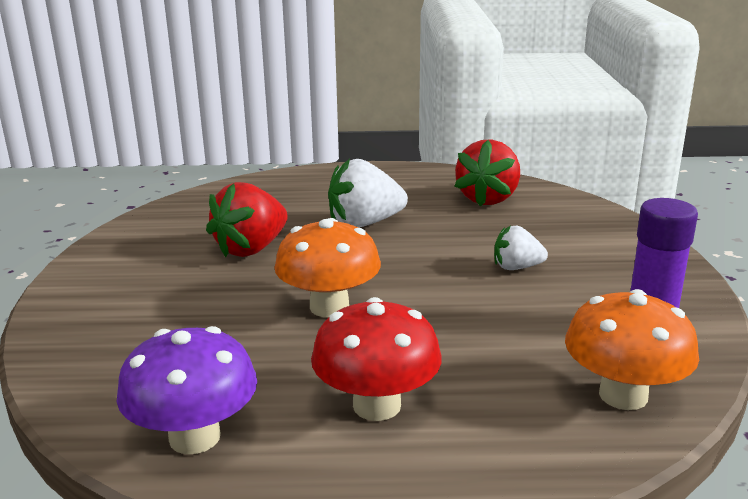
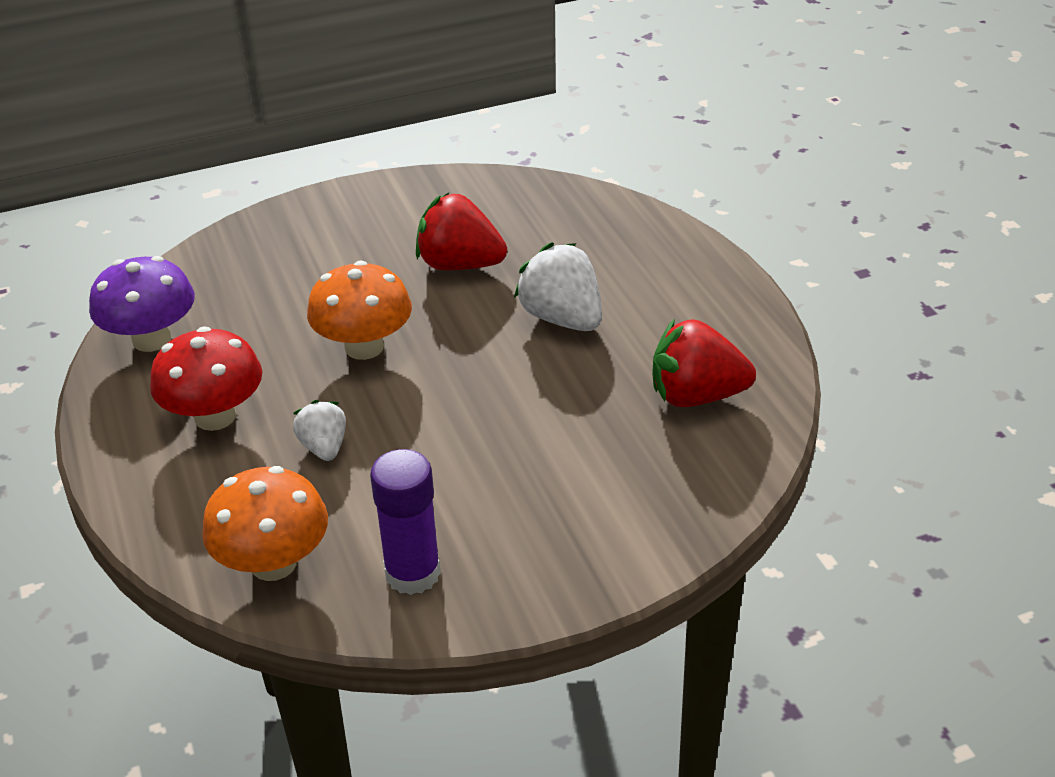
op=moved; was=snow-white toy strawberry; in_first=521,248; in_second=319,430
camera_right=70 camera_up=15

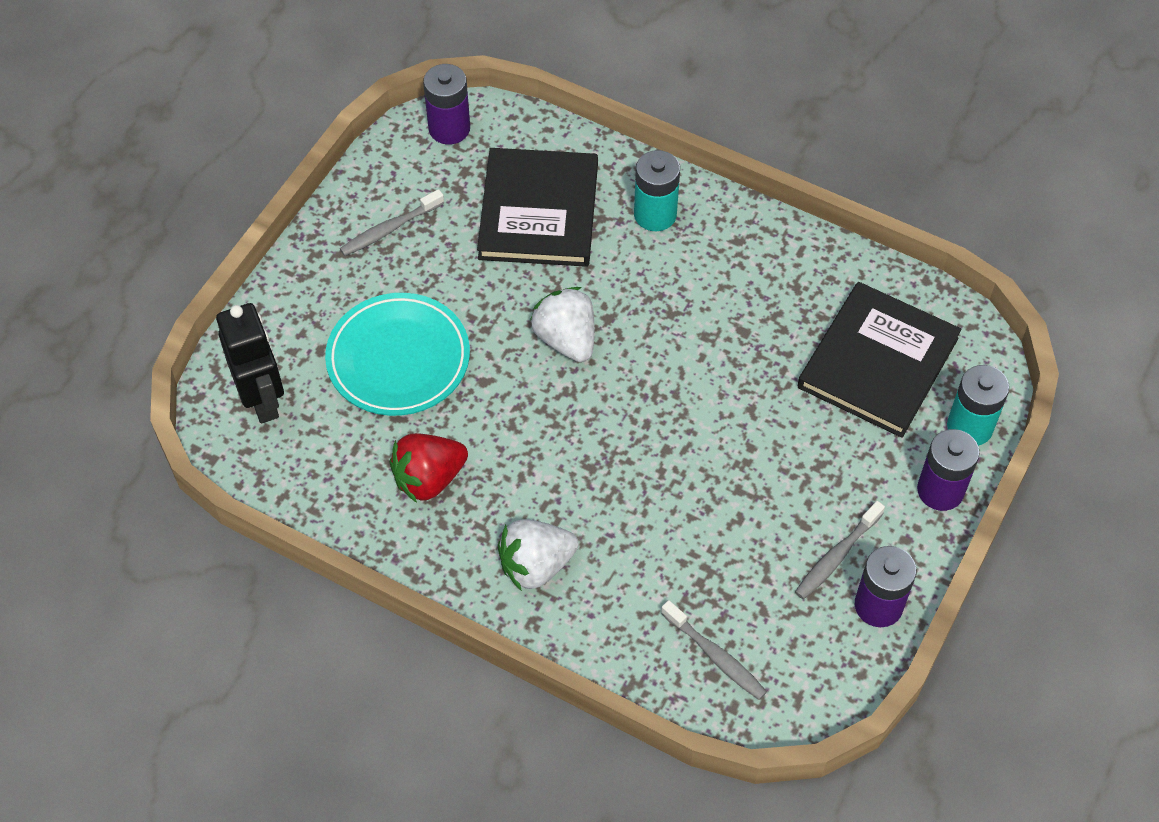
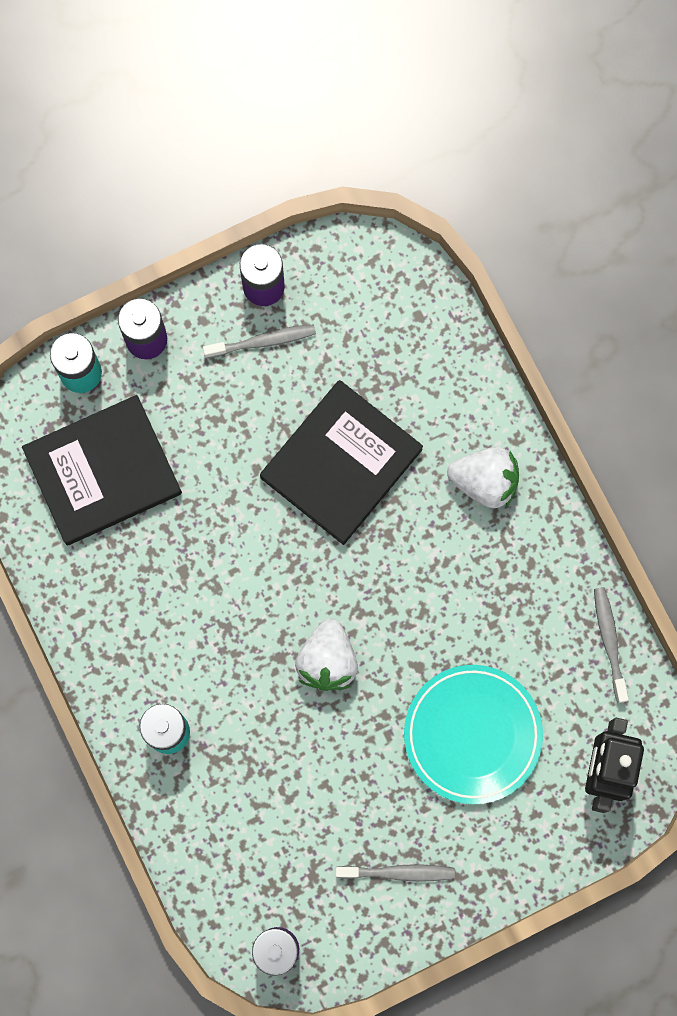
op=moved; was=ebony hardback; in_first=537,207; in_second=341,462
op=moved; was=ash-grey toothbrush; in_first=714,650; in_second=611,645
op=removed; was=red toy strawberry; in_first=428,468
camera_right=-145 camera_up=20

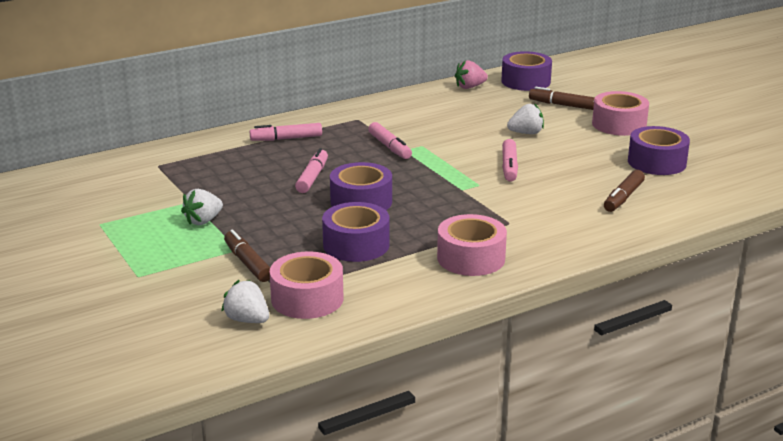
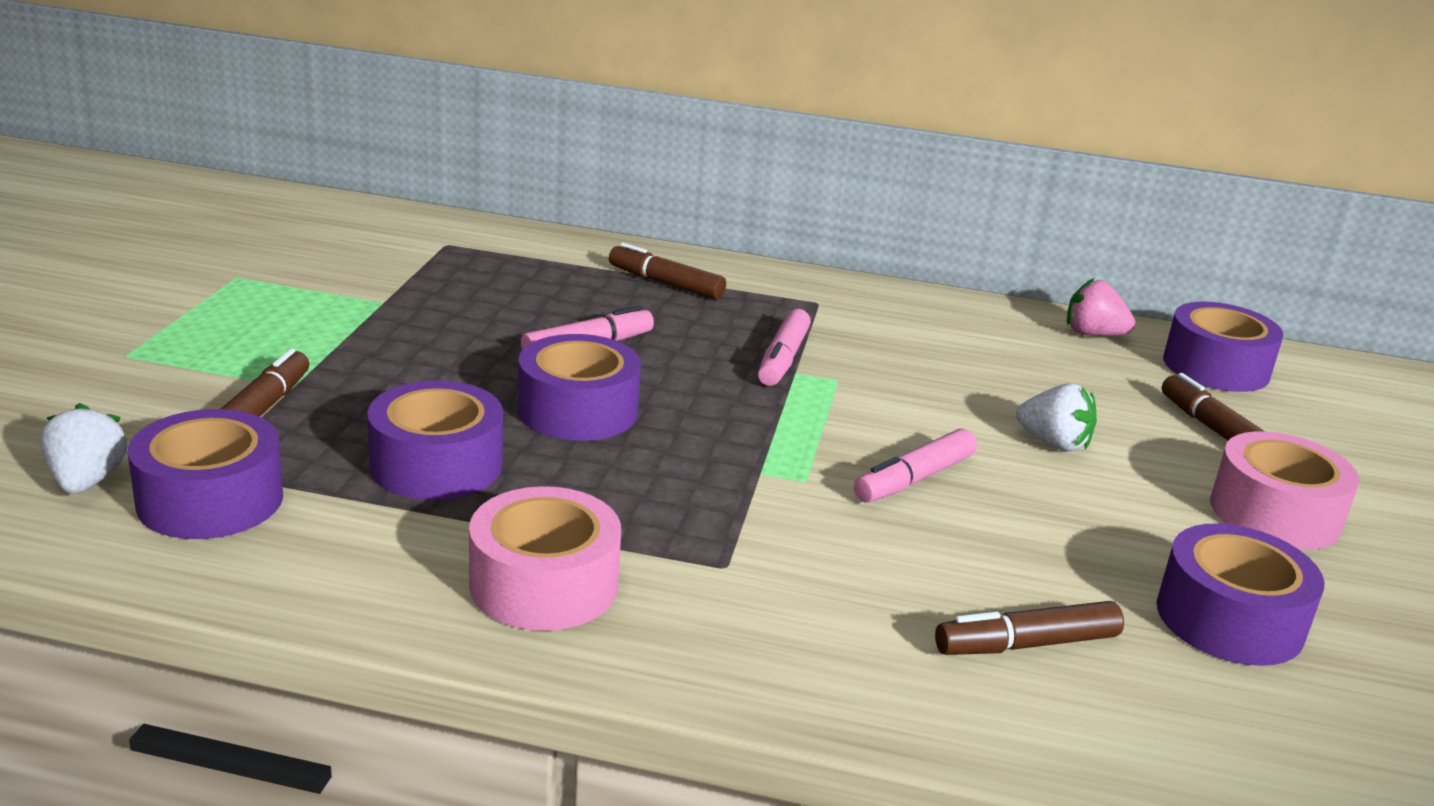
op=recoloured; was=rosy roll of tape; now=royal purple roll of tape; in_first=307,285; in_second=205,474
op=recoloured; was=rosy marker; now=brown marker; in_first=286,132; in_second=667,271
op=removed; was=snow-white toy strawberry; in_first=202,207
camera_right=40 camera_up=0

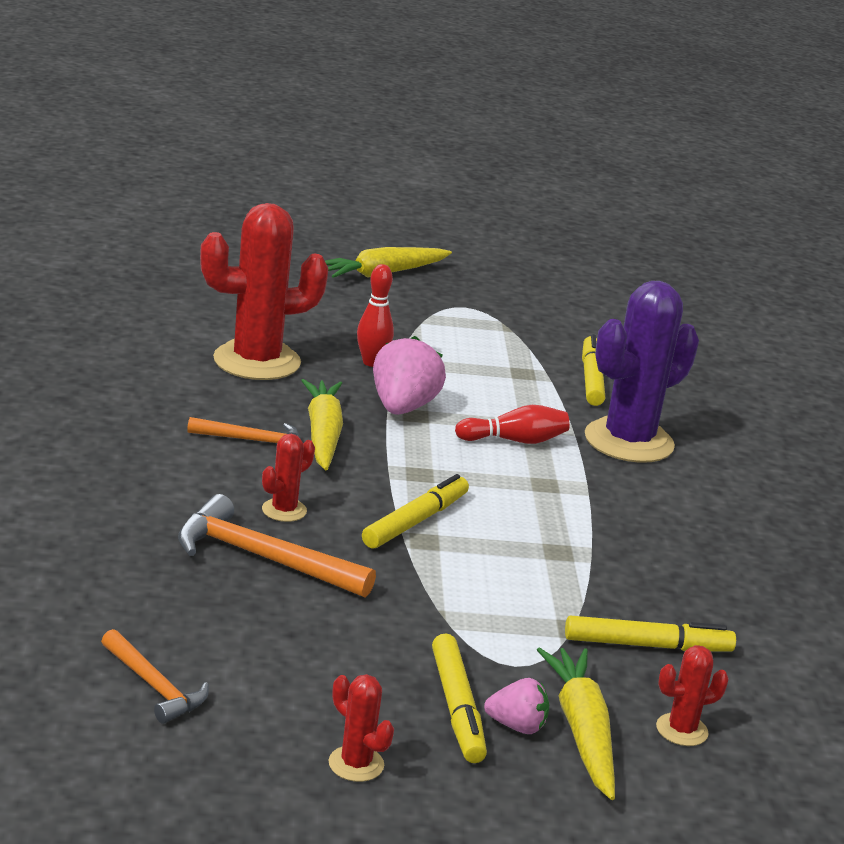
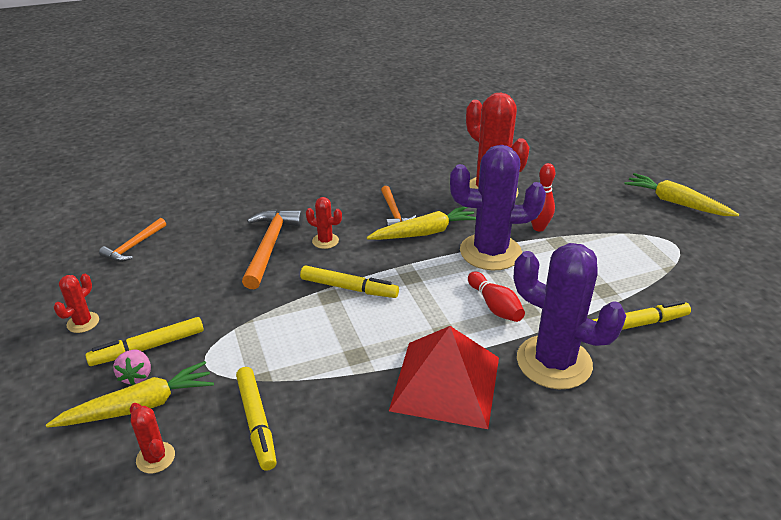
op=added; now=red pyramid shape; in_second=444,377
op=replaced; was=rosy toy strawberry; now=royal purple cactus; in_first=409,375; in_second=498,208
camera_right=75 camera_up=10

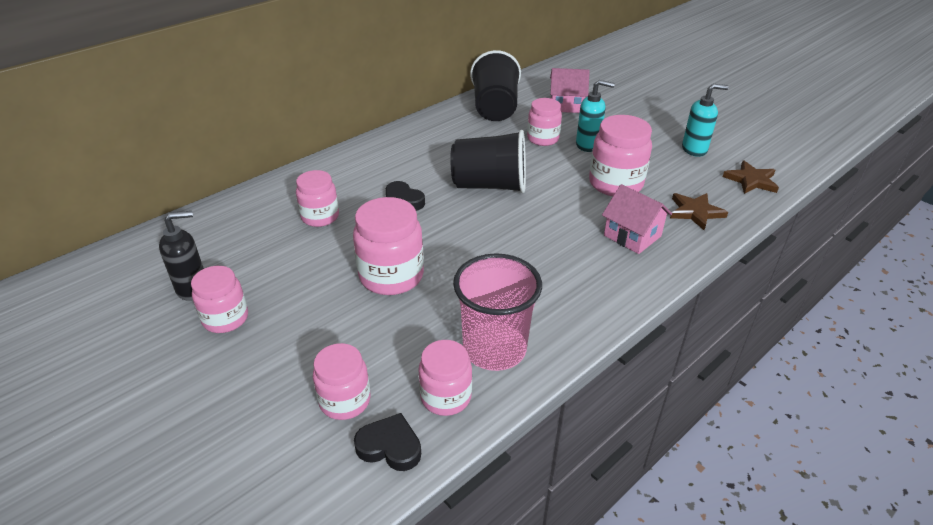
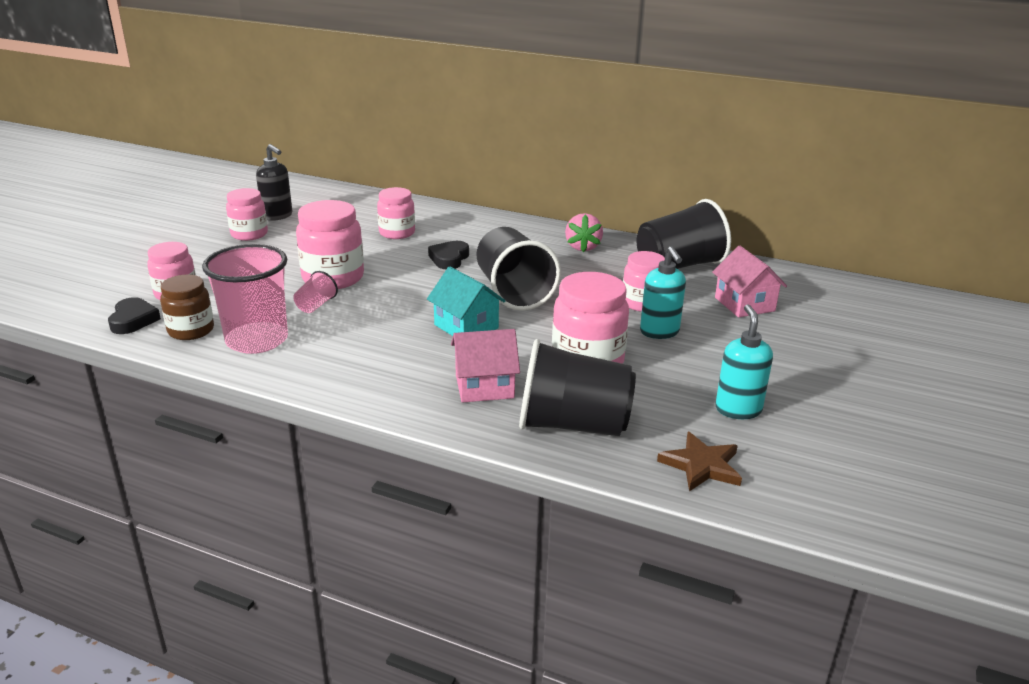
op=recoloured; was=rosy preserve jar; now=brown preserve jar; in_first=445,378; in_second=187,307
op=added; now=rosy cup; in_second=315,292
op=added; now=teal cottage; in_second=466,301
op=turned; was=rosy cottage; in_first=637,219; in_second=485,366; clockwise=60
op=replaced; was=brown star shape; now=ebony cup; in_first=699,211; in_second=577,387
op=added; now=rosy toy strawberry; in_second=584,233
op=turned; was=teal soap pump; in_first=705,120; in_second=744,361; clockwise=-150
camera_right=65 camera_up=-10

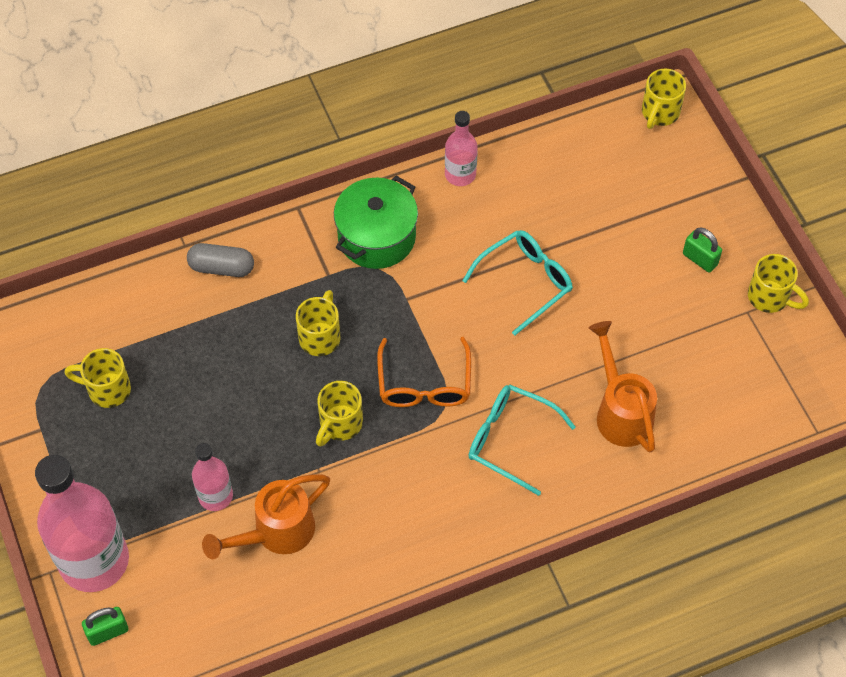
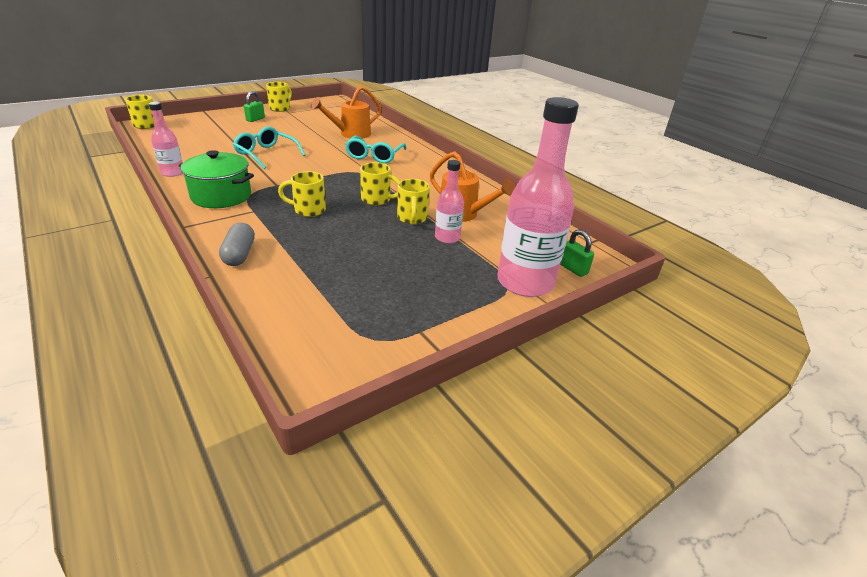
op=moved; was=yellow tea mug; in_first=97,378; in_second=413,201
op=removed; was=orange-coloured spectacles; in_first=424,372
camera_right=-105 camera_up=-25

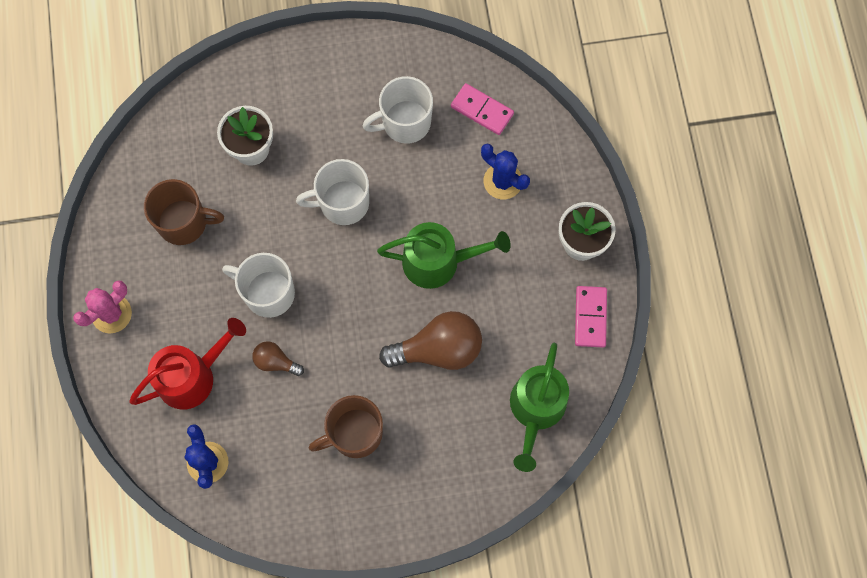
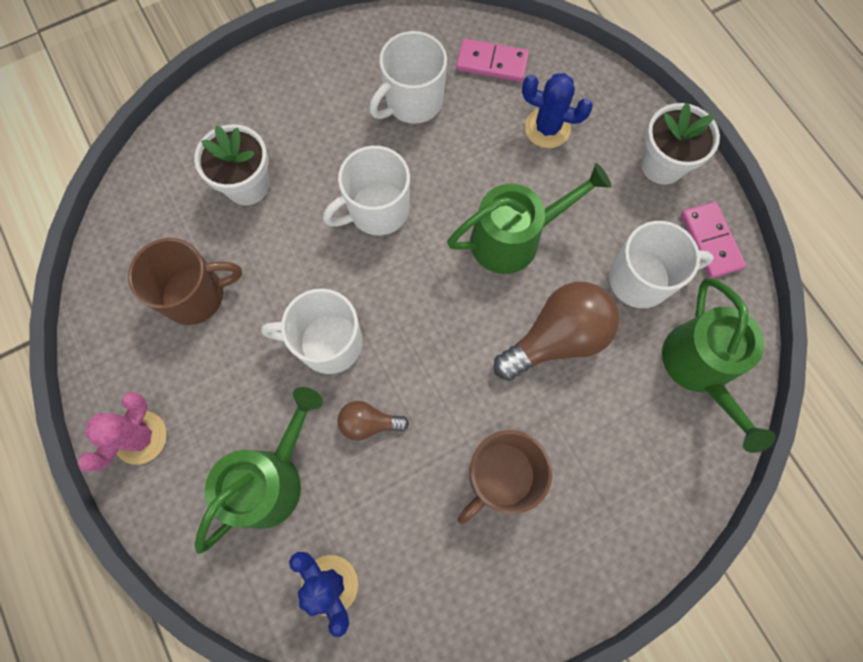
op=recoloured; was=red sprinkling can; now=leaf-green sprinkling can; in_first=187,364; in_second=258,470
op=added; now=snow-white tea mug; in_second=661,264
camera_right=-20 camera_up=0

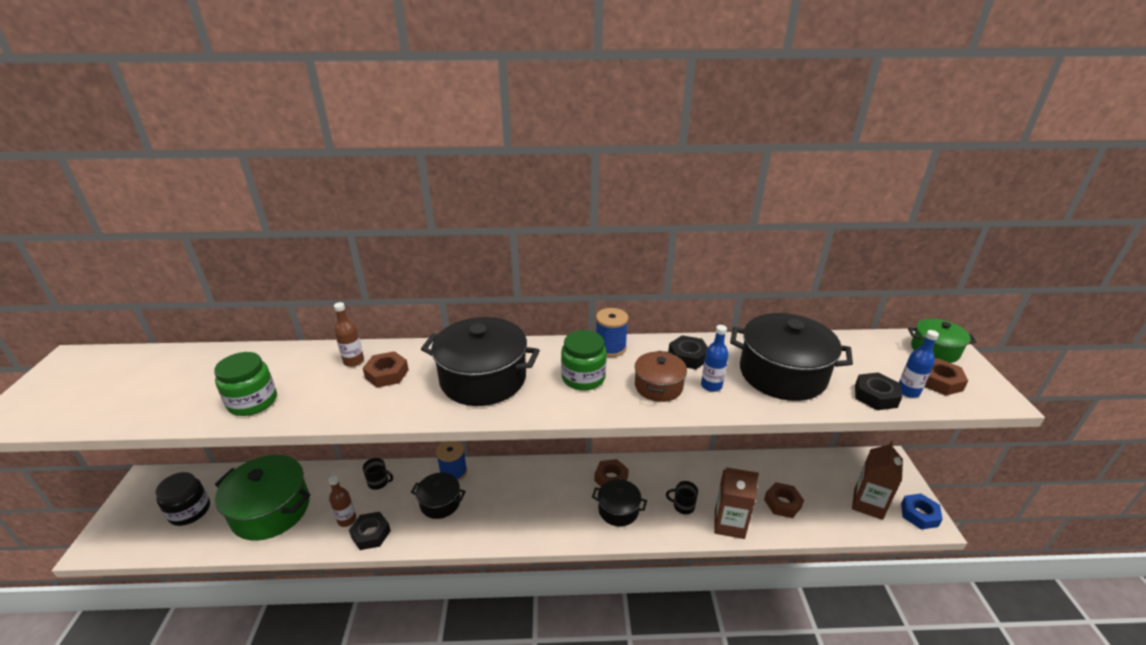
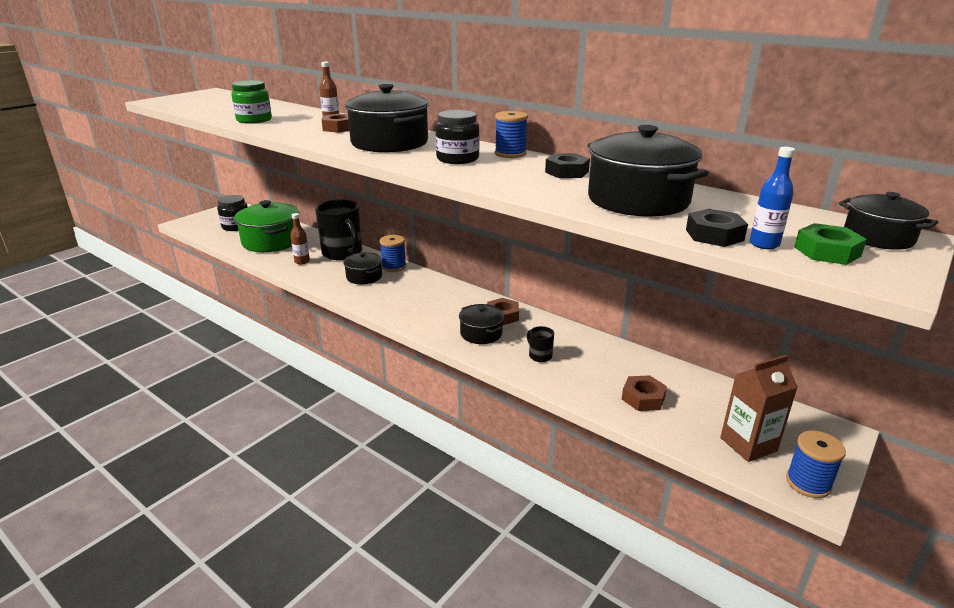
op=resized; was=ebony tea mug; in_first=378,474; in_second=338,229; ratio=2.32
op=recoloured; was=leaf-green preserve jar; now=ebony preserve jar; in_first=584,360; in_second=457,137
op=replaced; was=blue nut; now=blue reel of thread; in_first=922,511; in_second=816,464
op=recoloured; was=brown nut; now=leaf-green nut; in_first=946,376; in_second=830,244
op=recoloured; was=leaf-green stockpot; now=ebony stockpot; in_first=942,340; in_second=889,221
op=removed; was=ebony nut; in_first=370,531
op=removed; was=brown stockpot; in_first=661,376
op=removed; was=blue flask; in_first=715,358
op=removed; was=brown juice carton; in_first=736,503
camera_right=40 camera_up=-5

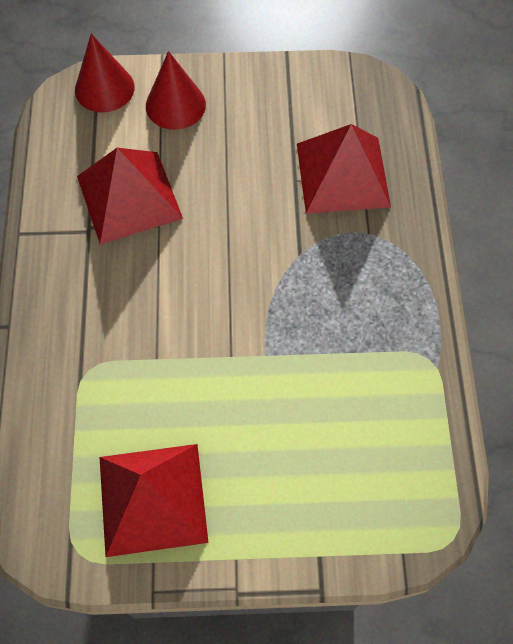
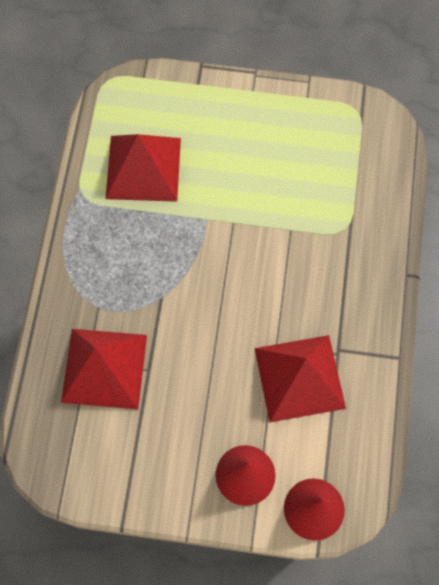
op=moved; was=red pyramid shape; in_first=154,500; in_second=143,168
camera_right=-170 camera_up=5

